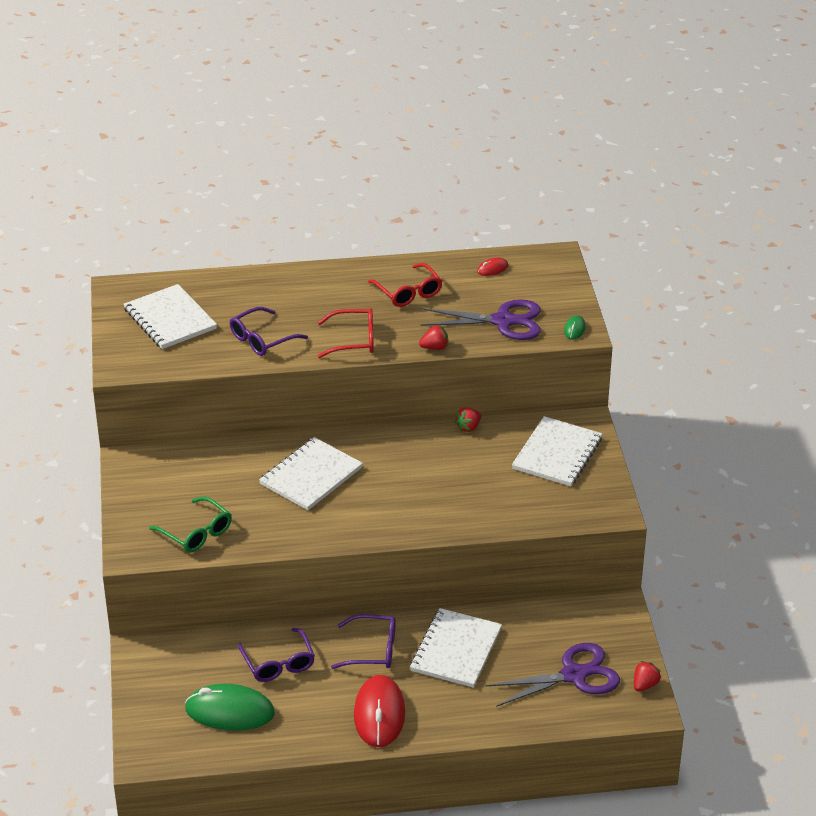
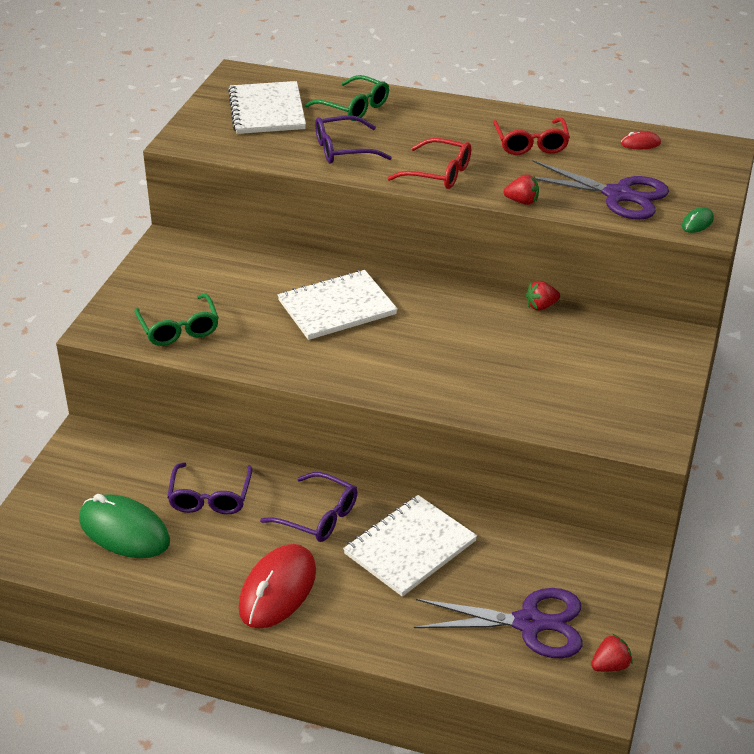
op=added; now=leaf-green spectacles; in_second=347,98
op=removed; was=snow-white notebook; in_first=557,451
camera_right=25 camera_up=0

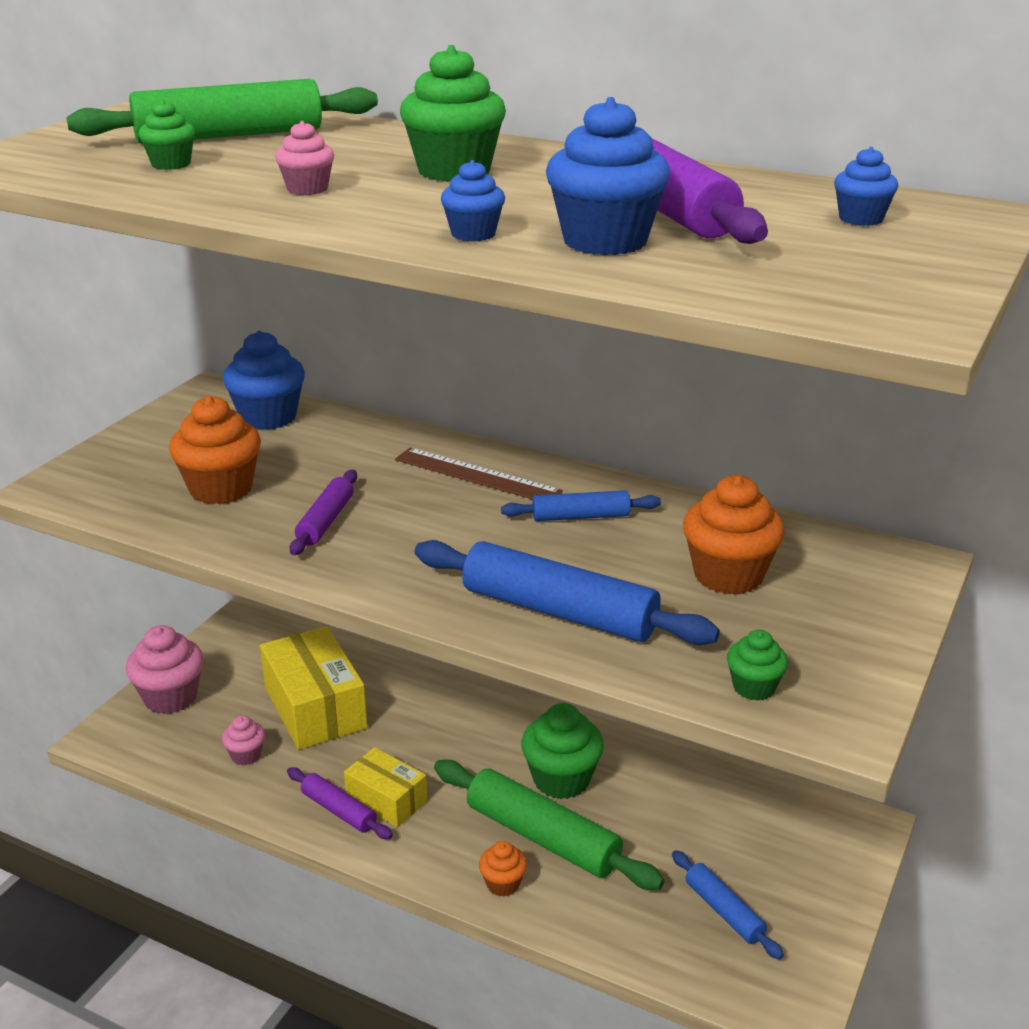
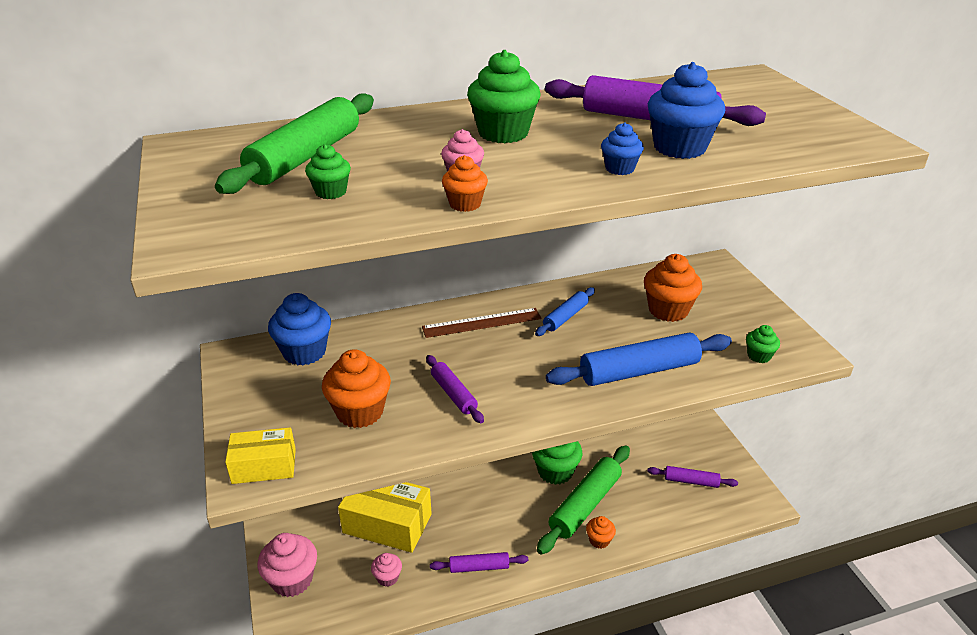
op=moved; was=yellow package; in_first=385,787; in_second=260,455
op=added; now=orange-coloured fairy cake; in_second=465,183
op=turned; was=leaf-green dough roller; in_first=549,825; in_second=583,500; clockwise=-45
op=recoloured; was=blue dough roller; now=royal purple dough roller; in_first=728,905; in_second=692,477
op=removed; was=blue fairy cake; in_first=866,186
camera_right=-45 camera_up=5

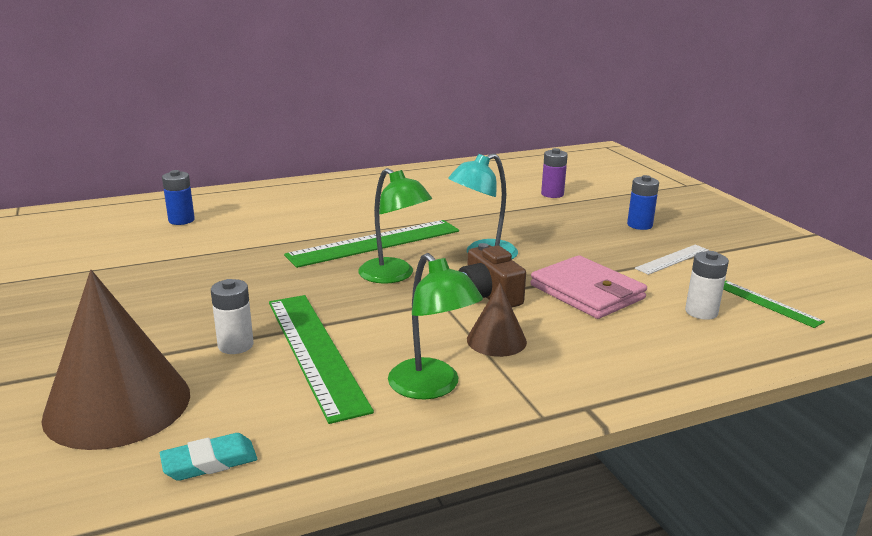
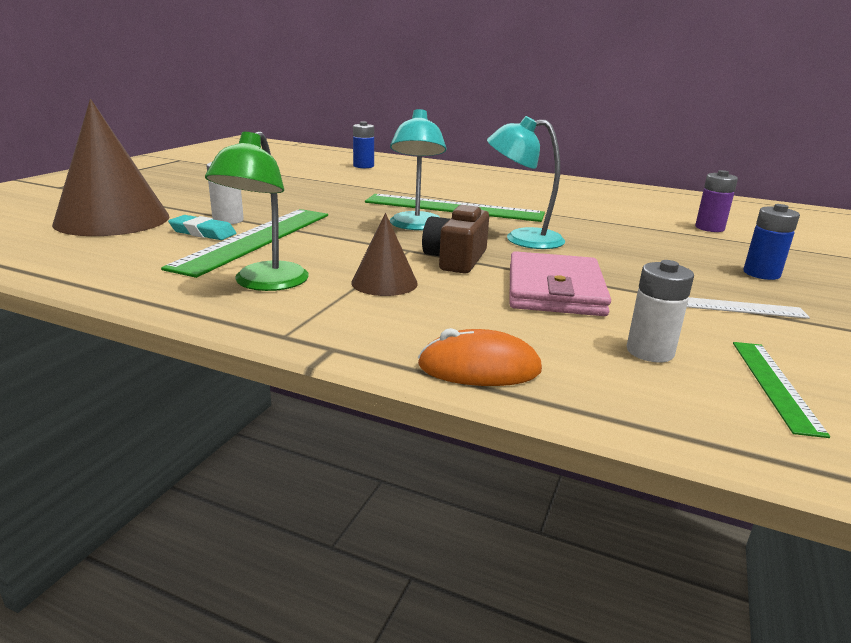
op=moved; was=teal pencil eraser; in_first=208,457; in_second=202,227
op=recoloured; was=leaf-green reading lamp; now=teal reading lamp; in_first=395,226; in_second=418,169
op=added; now=orange-coloured mouse; in_second=480,357
camera_right=45 camera_up=0

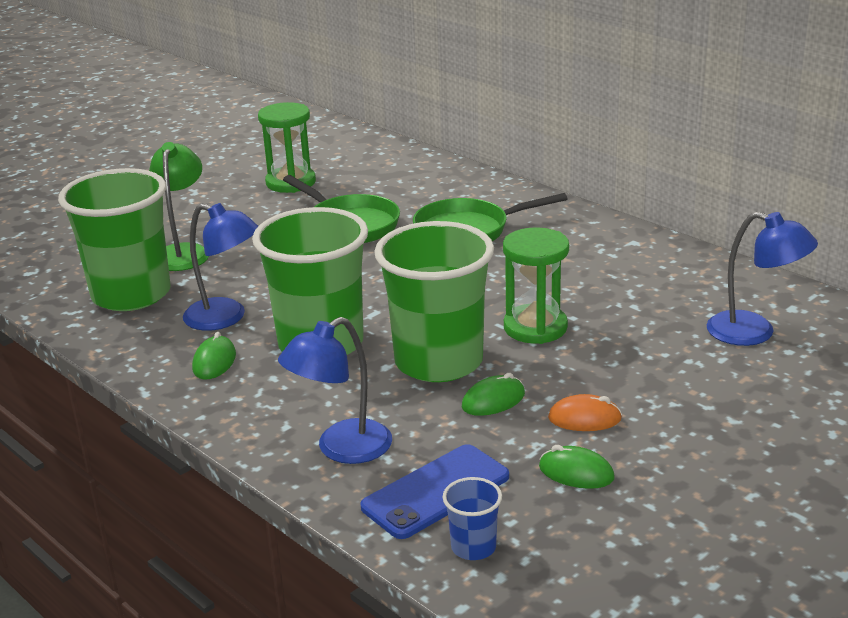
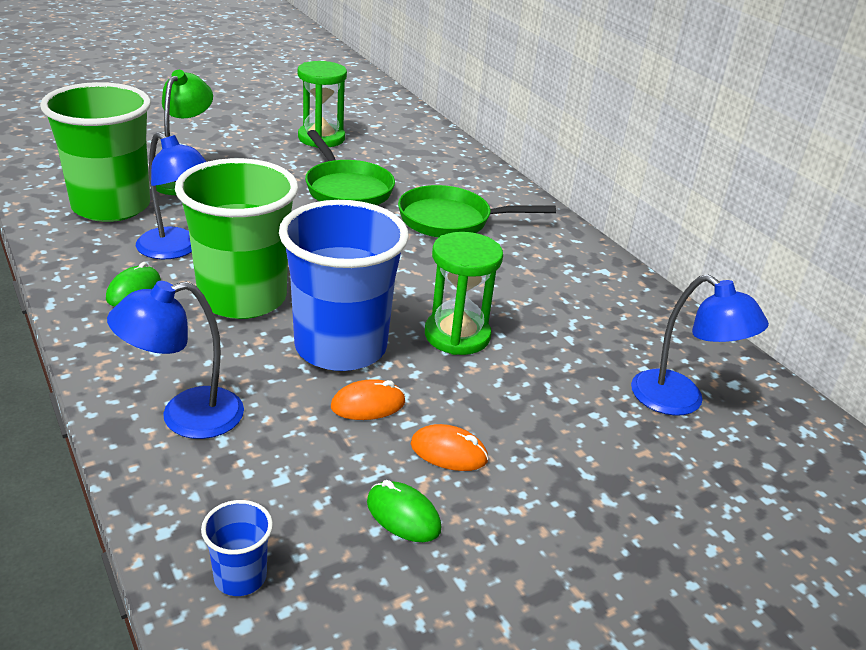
op=recoloured; was=leaf-green cup; now=blue cup; in_first=434,301; in_second=344,285
op=recoloured; was=leaf-green mouse; now=orange-coloured mouse; in_first=493,394; in_second=368,399
op=removed; was=blue mobile phone; in_first=434,491
camera_right=10 camera_up=5

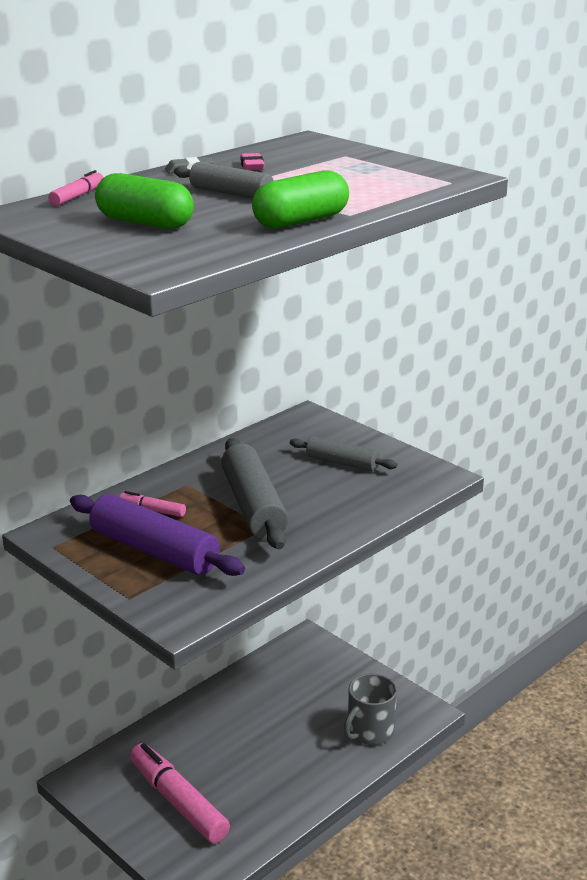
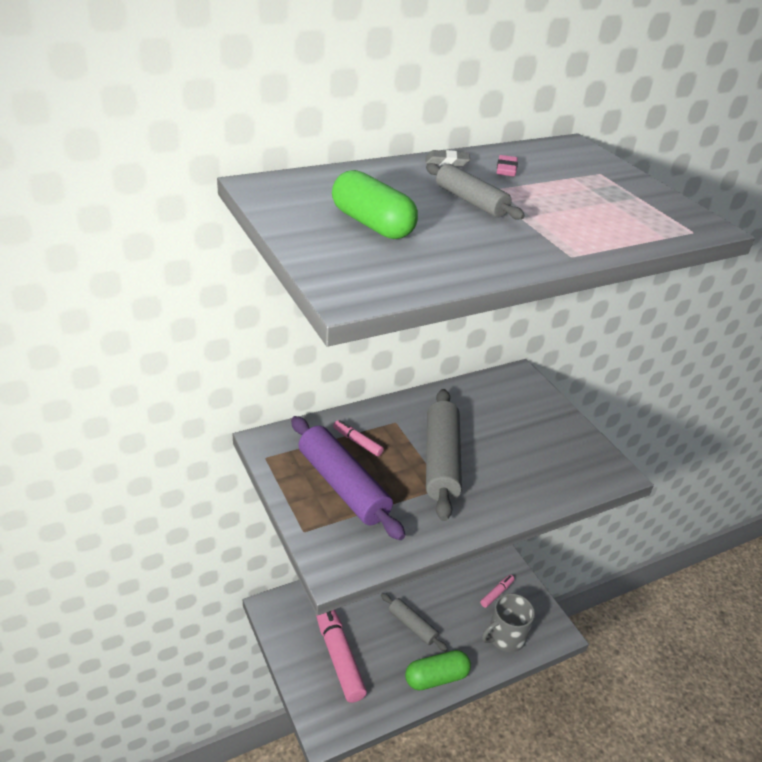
op=moved; was=ash-grey dough roller; in_first=344,453; in_second=414,622
op=moved; was=leaf-green pill; in_first=300,200; in_second=438,670
op=moved; was=rosy marker; in_first=76,188; in_second=497,591
camera_right=15 camera_up=10

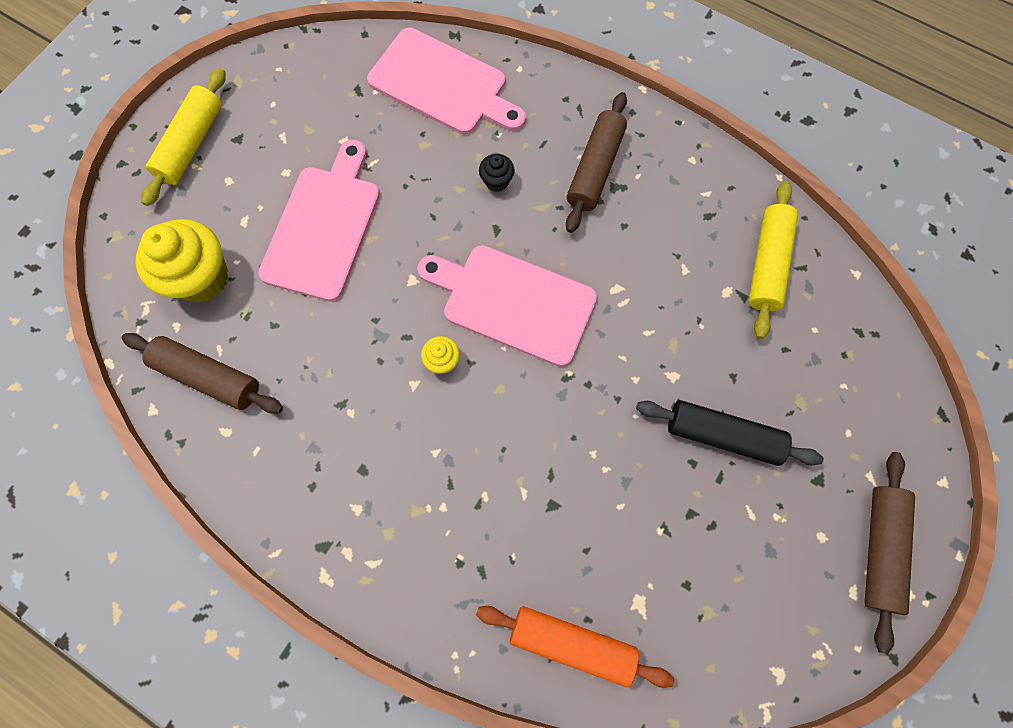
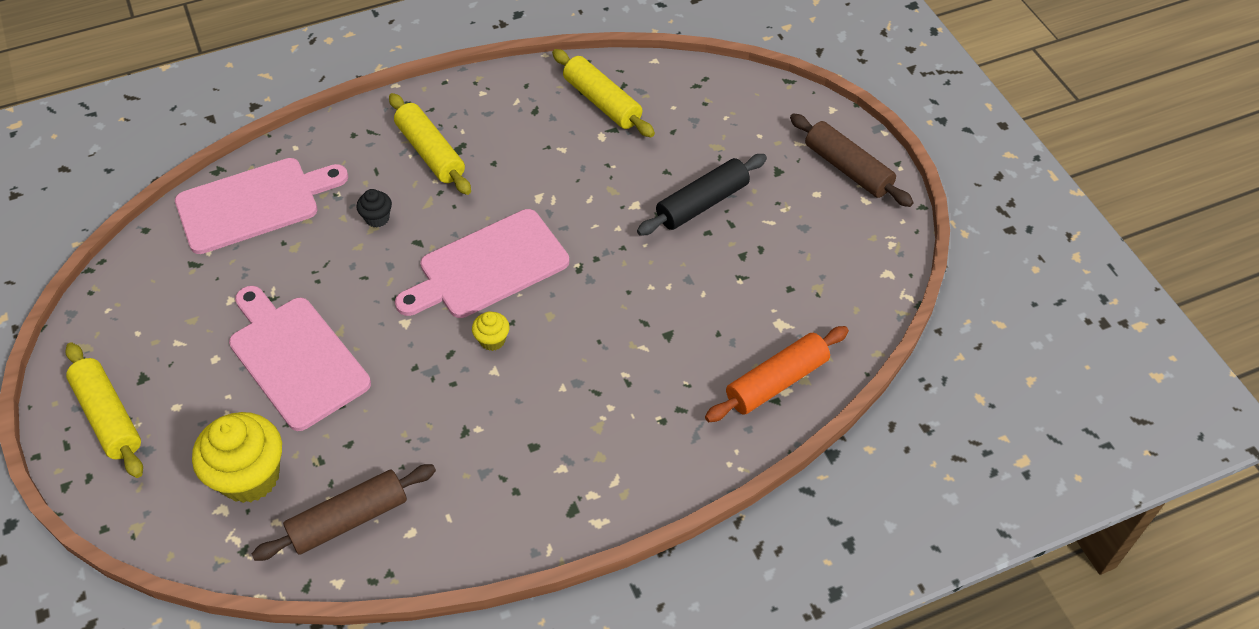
op=recoloured; was=brown dough roller; now=yellow dough roller; in_first=596,162; in_second=430,144
camera_right=-55 camera_up=-20

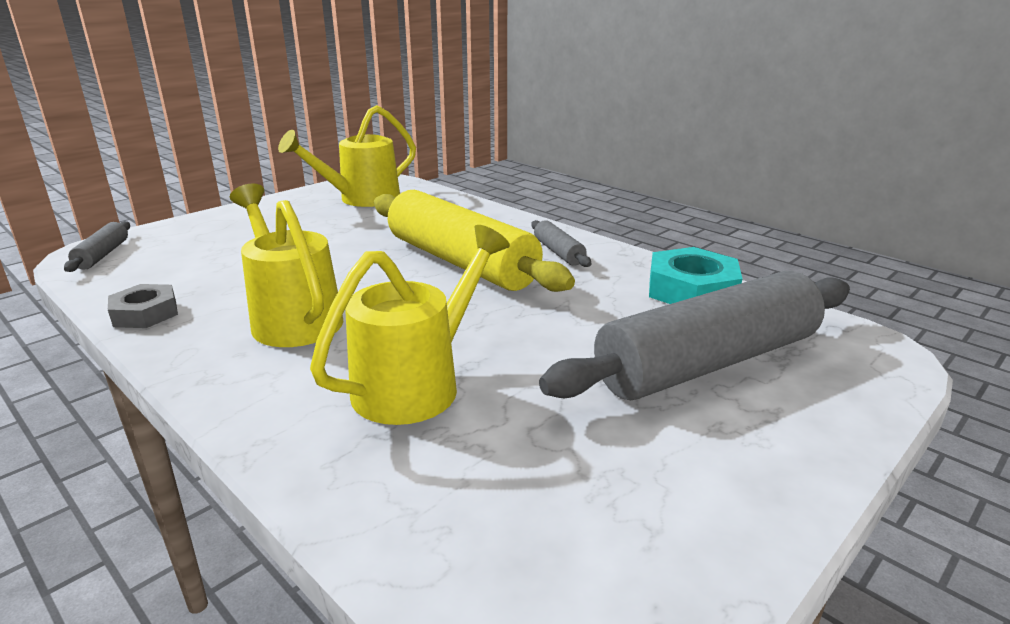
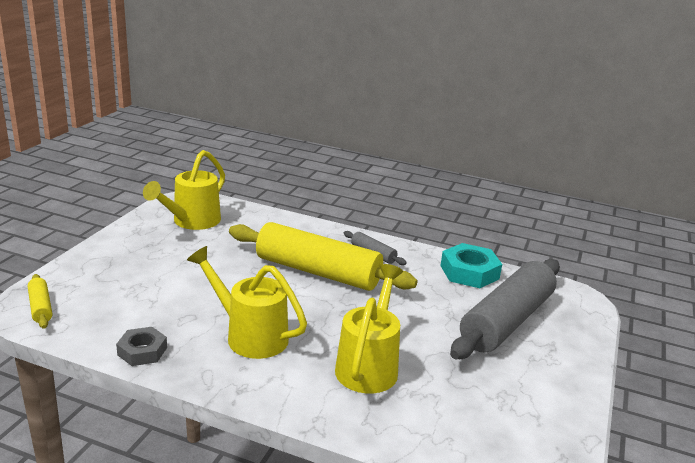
op=recoloured; was=ash-grey dough roller; now=yellow dough roller; in_first=97,246; in_second=40,301
camera_right=-25 camera_up=0

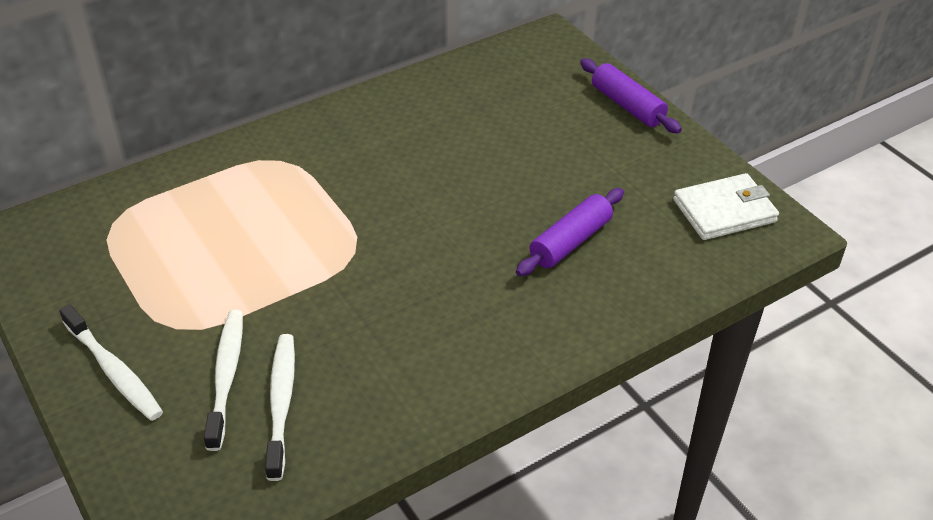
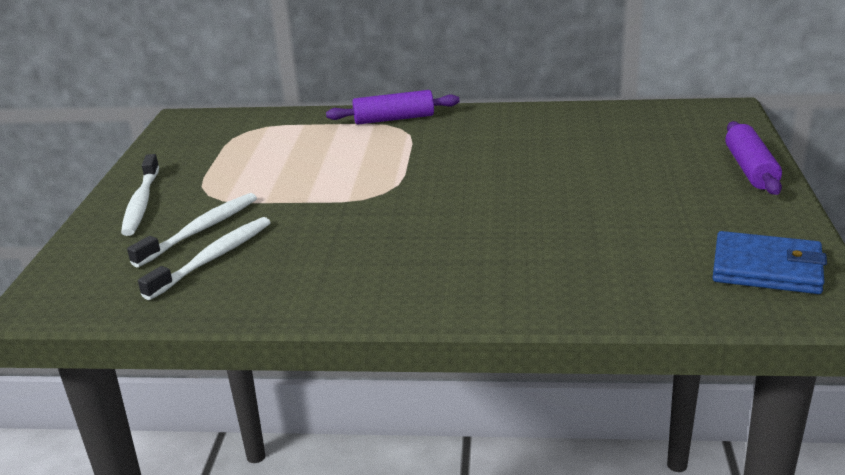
op=moved; was=royal purple dough roller; in_first=570,232; in_second=393,107
op=recoloured; was=snow-white card wallet; now=blue card wallet; in_first=726,206; in_second=770,262
camera_right=40 camera_up=-15

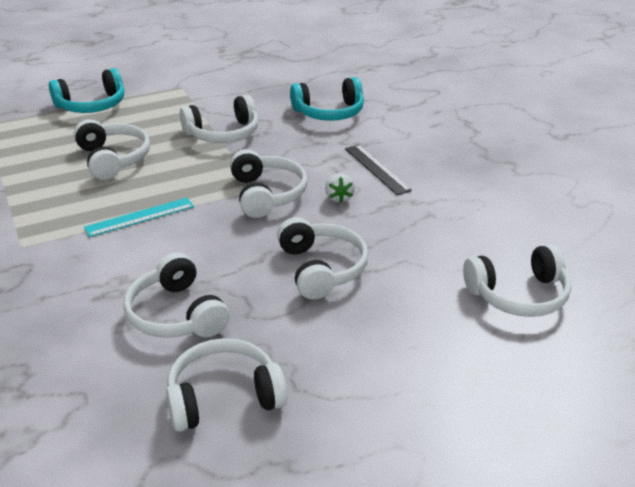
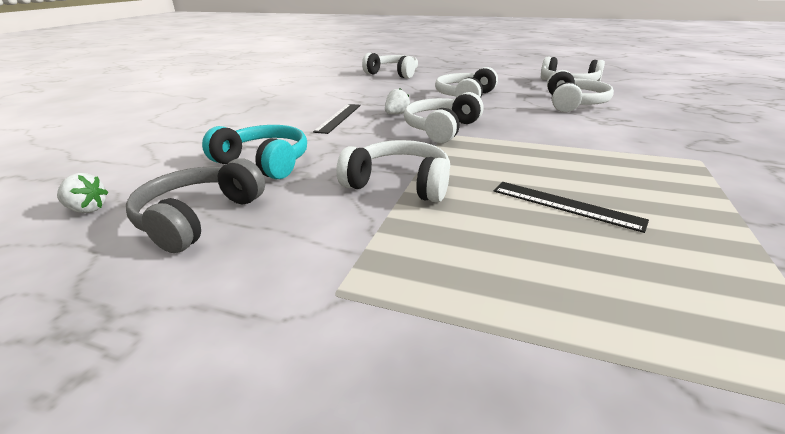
op=added; now=snow-white toy strawberry; in_second=83,193
op=added; now=ash-grey headset; in_second=195,205
op=replaced; was=snow-white headset; now=ebony straightedge; in_first=112,149; in_second=571,207
op=removed; was=teal headset; in_first=86,90
op=removed; was=teal straightedge; in_first=139,217
camera_right=-135 camera_up=-5

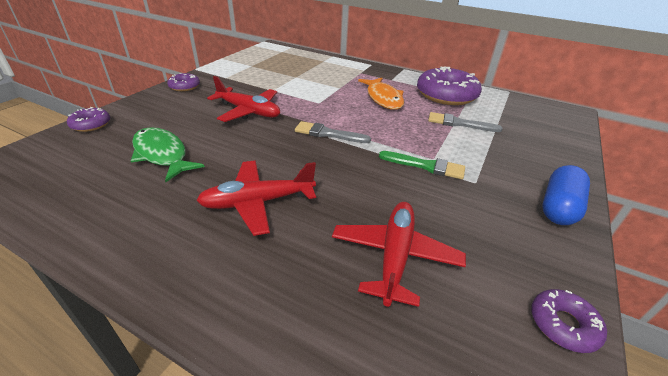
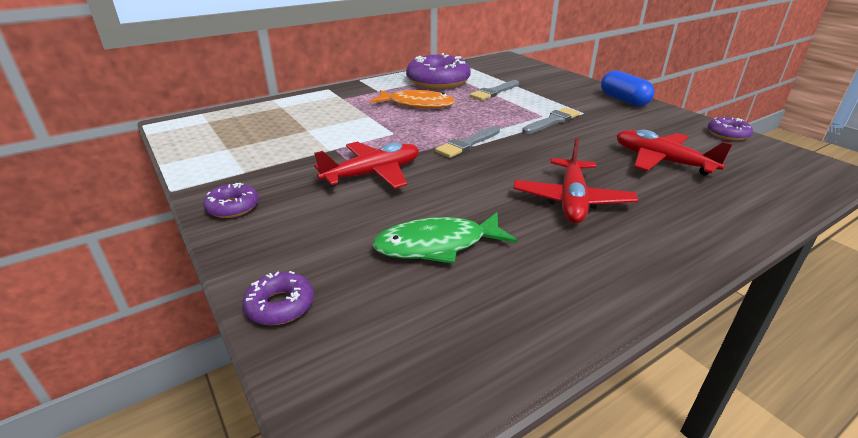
op=recoloured; was=leaf-green paint brush; now=ash-grey paint brush; in_first=422,165; in_second=551,120
camera_right=-60 camera_up=-5

